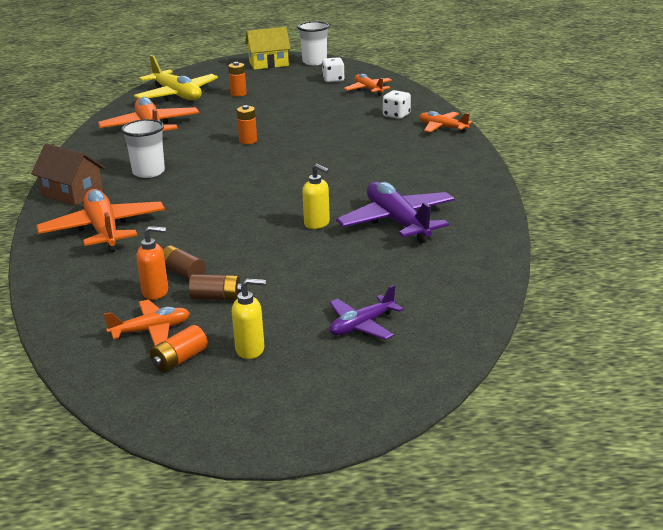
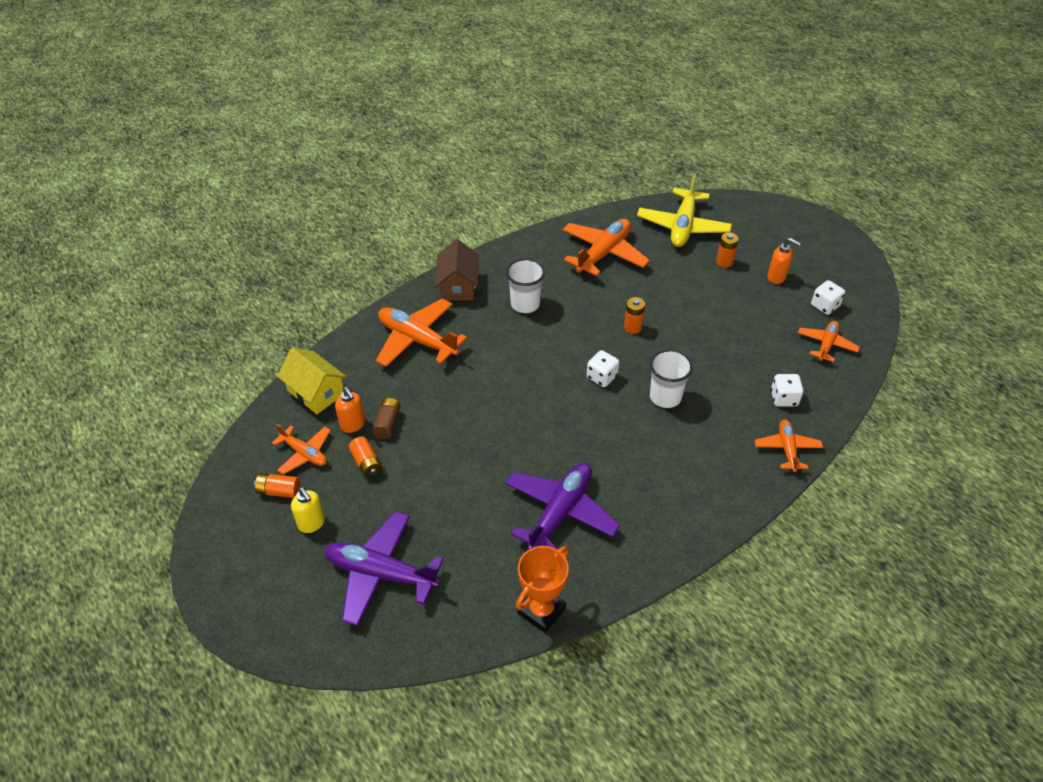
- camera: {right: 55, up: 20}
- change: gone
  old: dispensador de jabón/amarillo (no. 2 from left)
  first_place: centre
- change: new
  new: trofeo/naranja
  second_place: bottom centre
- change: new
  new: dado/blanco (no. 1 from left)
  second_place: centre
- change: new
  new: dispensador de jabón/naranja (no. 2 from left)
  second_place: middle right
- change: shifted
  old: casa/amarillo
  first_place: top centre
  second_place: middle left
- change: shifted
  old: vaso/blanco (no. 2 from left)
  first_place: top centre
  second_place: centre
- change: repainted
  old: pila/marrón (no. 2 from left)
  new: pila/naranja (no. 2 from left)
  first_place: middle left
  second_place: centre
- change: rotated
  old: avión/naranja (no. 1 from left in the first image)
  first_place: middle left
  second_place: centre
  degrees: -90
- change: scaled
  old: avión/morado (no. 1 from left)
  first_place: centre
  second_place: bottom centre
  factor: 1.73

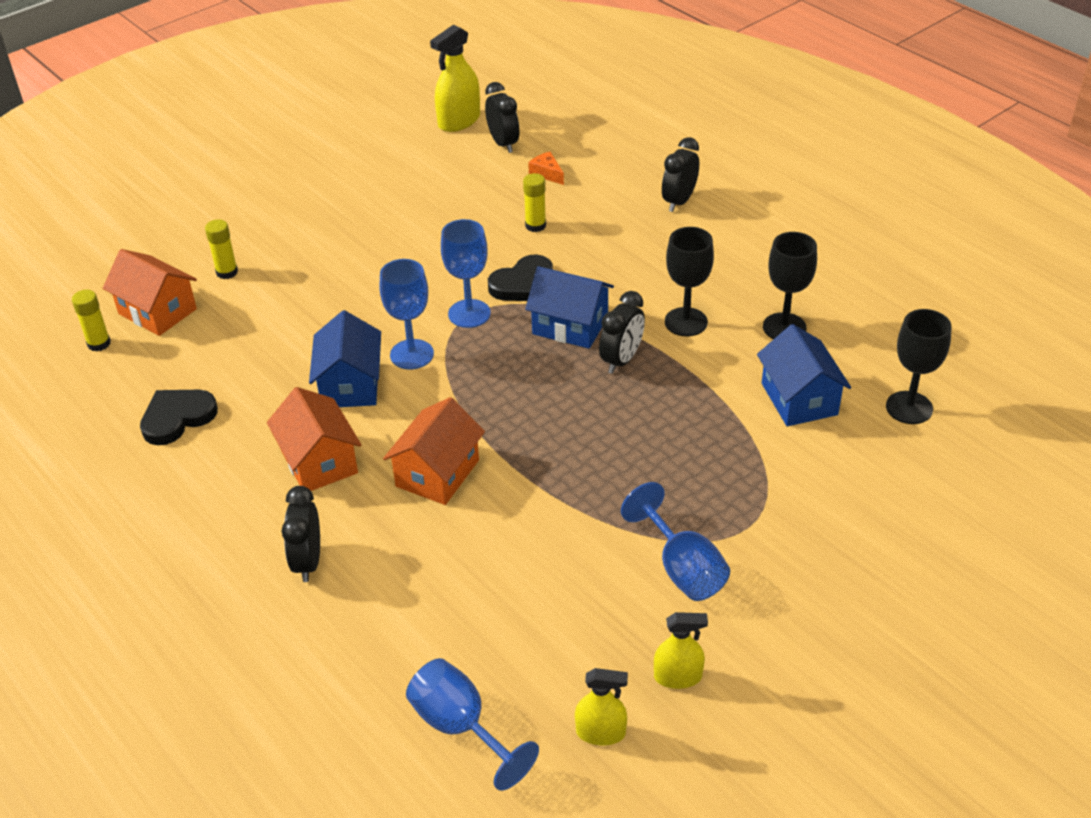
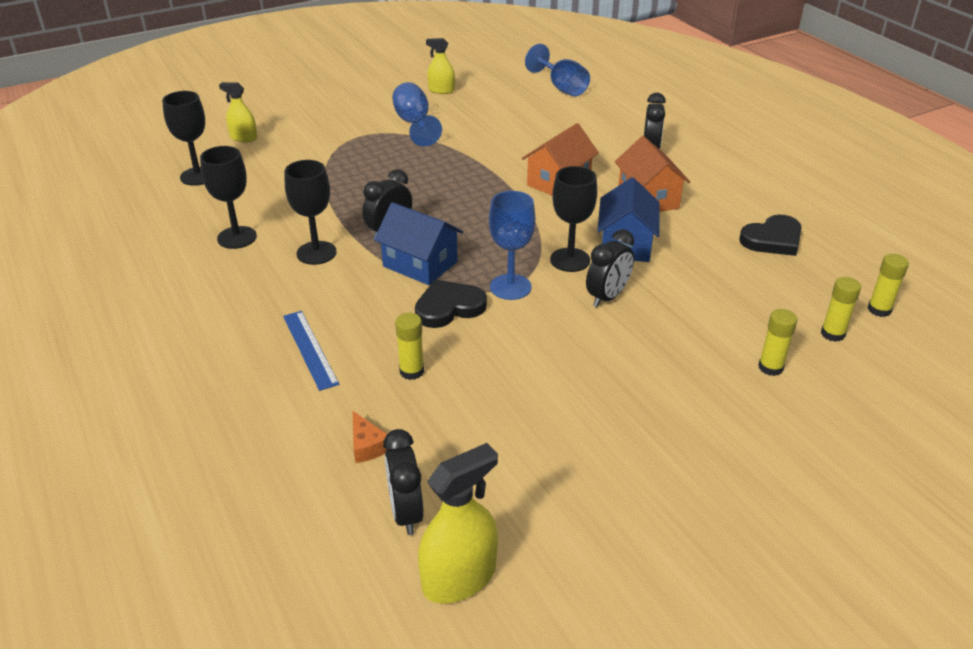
- camera: {right: -170, up: -5}
- change: gone
  old: casa/azul (no. 3 from left)
  first_place: middle right
- change: new
  new: regla/azul
  second_place: middle left
- change: shifted
  old: pulverizador/amarillo (no. 2 from left in the first image)
  new: pulverizador/amarillo (no. 1 from left)
  first_place: bottom centre
  second_place: top left
- change: shifted
  old: despertador/negro (no. 4 from left in the first image)
  new: despertador/negro (no. 3 from left)
  first_place: top centre
  second_place: centre
- change: swapped
  old: casa/naranja (no. 1 from left)
  new: barra de pegamento/amarillo (no. 3 from left)
  first_place: middle left
  second_place: middle right
- change: repainted
  old: copa/azul (no. 1 from left)
  new: copa/negro (no. 4 from left)
  first_place: centre
  second_place: centre

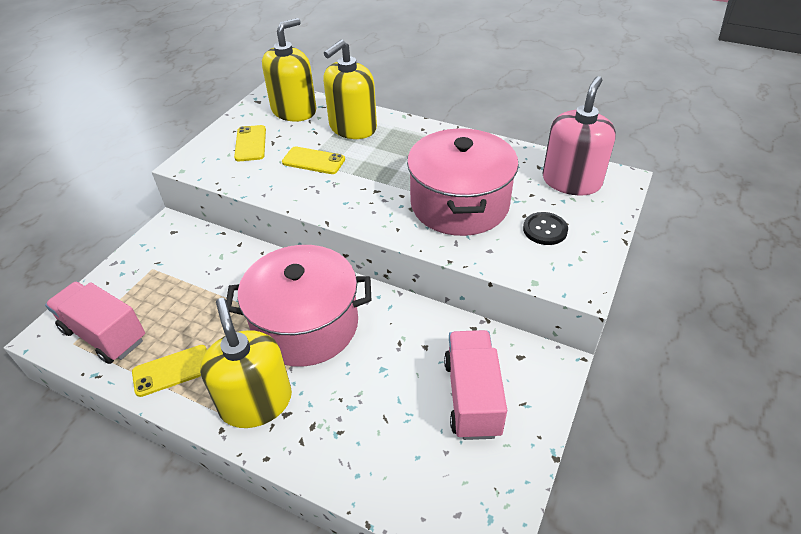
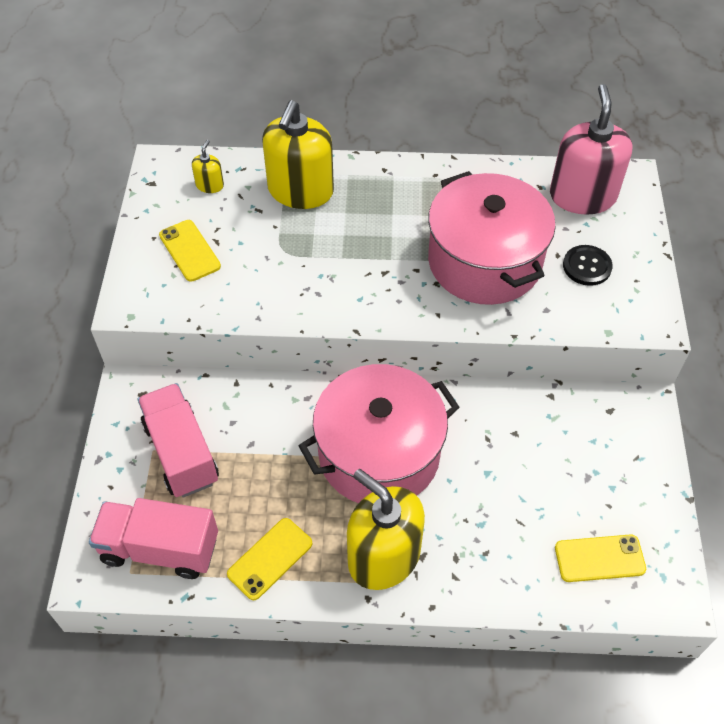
- camera: {right: -25, up: 10}
- change: shifted
  old: móvil/amarillo (no. 3 from left)
  first_place: top centre
  second_place: bottom right
- change: shifted
  old: camión/rosa (no. 2 from left)
  first_place: bottom centre
  second_place: middle left
- change: scaled
  old: dispensador de jabón/amarillo (no. 2 from left in the first image)
  first_place: top centre
  second_place: top left
  factor: 0.43

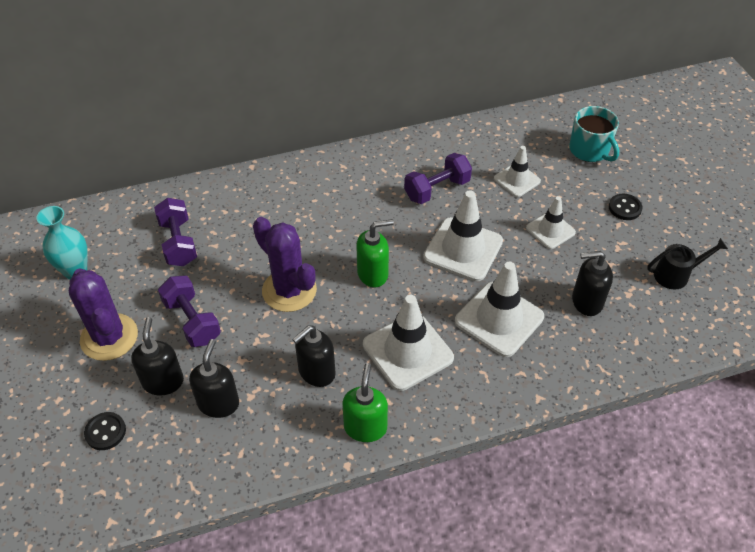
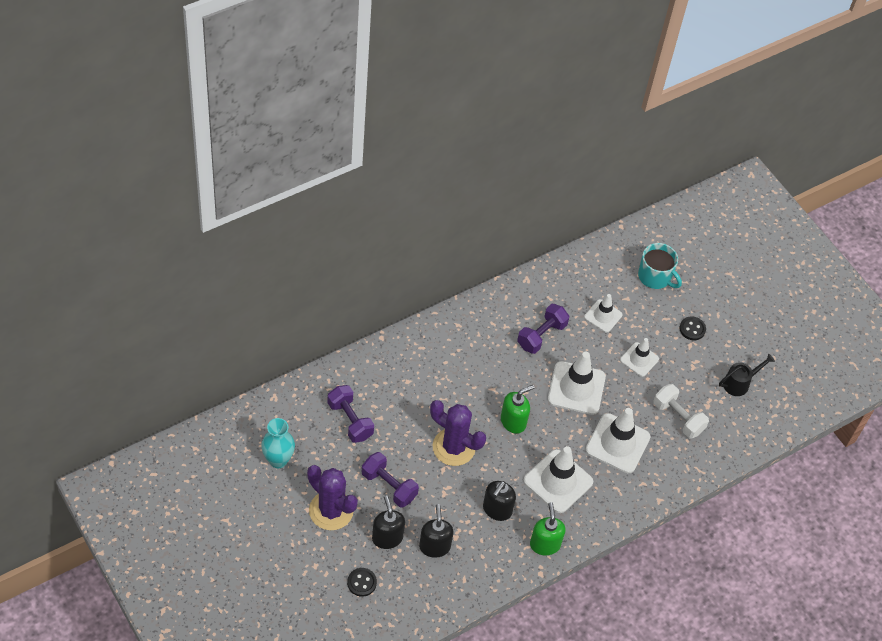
- camera: {right: -20, up: 5}
- change: swapped
  old: dispensador de jabón/negro (no. 4 from left)
  new: mancuerna/blanco
  first_place: middle right
  second_place: middle right

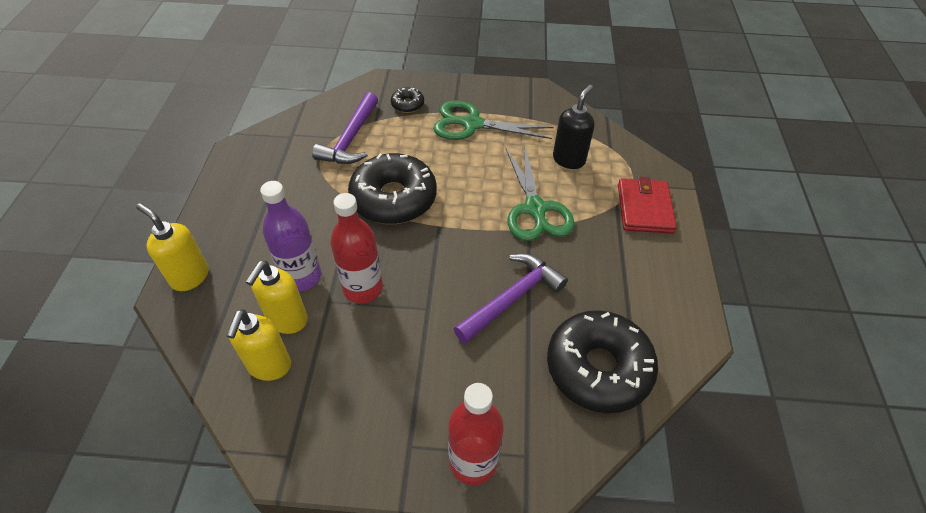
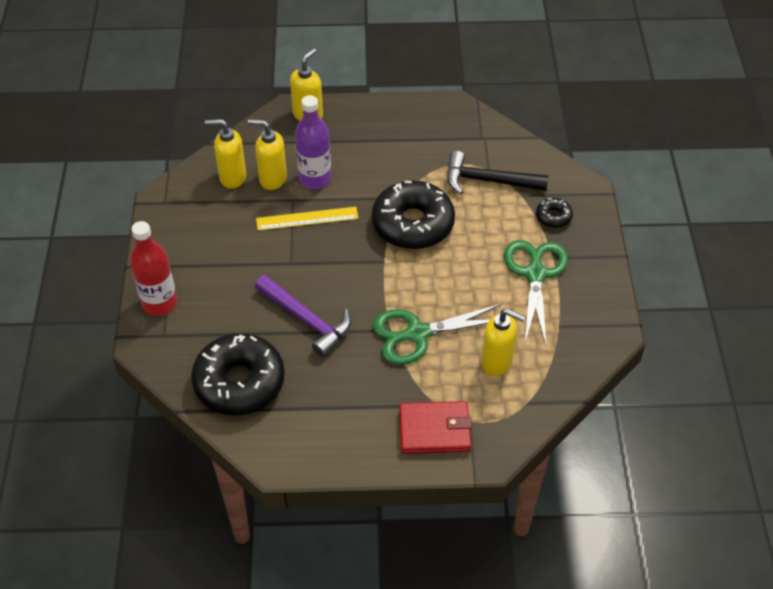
- camera: {right: 85, up: 0}
- change: swapped
  old: botella/rojo (no. 1 from left)
  new: regla/amarillo
  first_place: centre
  second_place: centre
- change: repainted
  old: martillo/morado (no. 1 from left)
  new: martillo/negro
  first_place: top centre
  second_place: top centre
- change: repainted
  old: dispensador de jabón/negro
  new: dispensador de jabón/amarillo (no. 4 from left)
  first_place: top centre
  second_place: centre

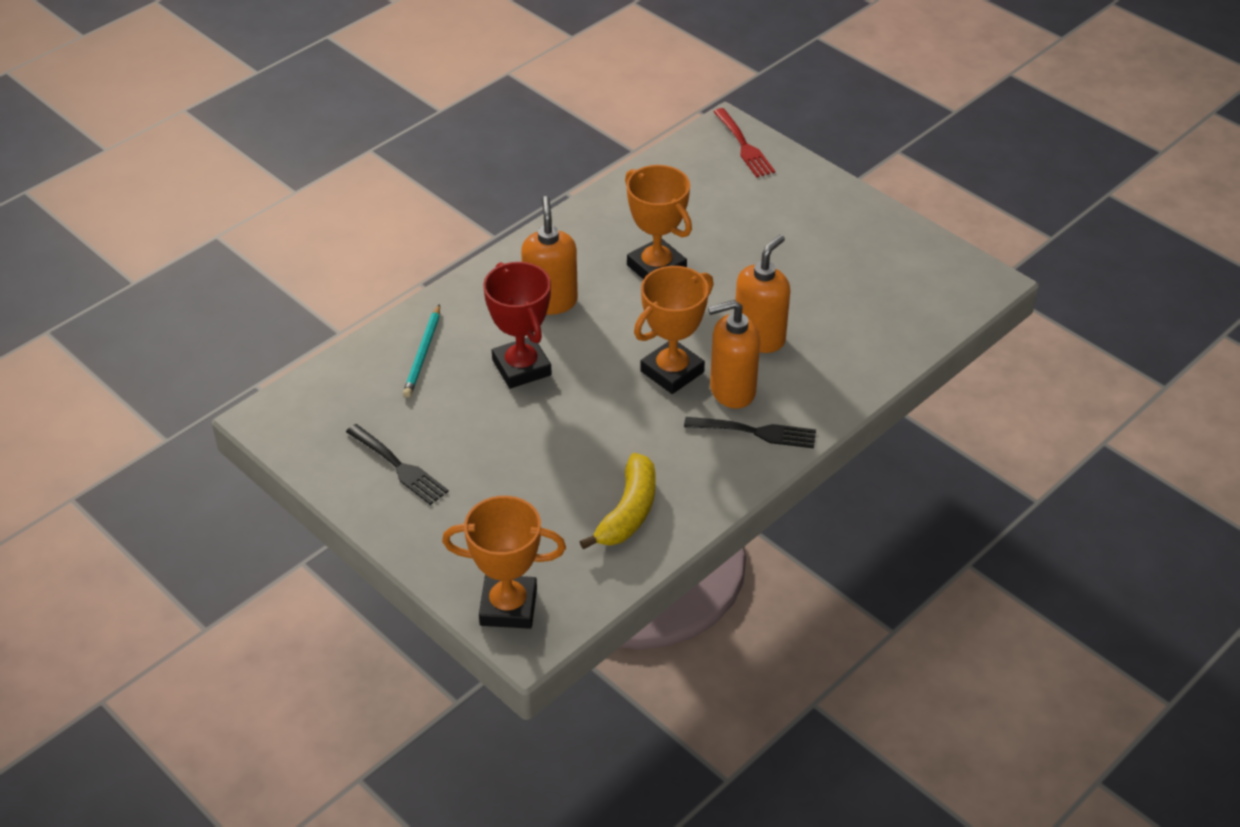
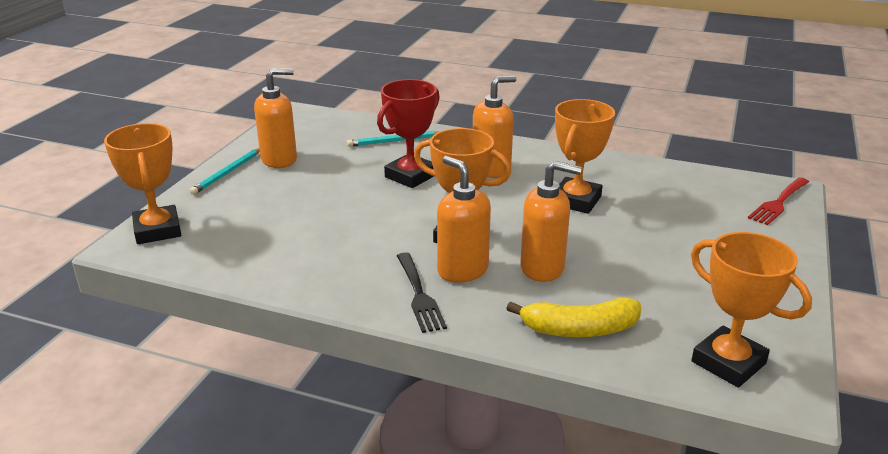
- camera: {right: 65, up: -15}
- change: new
  new: lápiz/turquesa (no. 1 from left)
  second_place: middle left
- change: new
  new: trofeo/naranja (no. 4 from left)
  second_place: bottom right
- change: shifted
  old: plátano/amarillo
  first_place: centre
  second_place: bottom centre
- change: swapped
  old: tenedor/negro (no. 1 from left)
  new: dispensador de jabón/naranja (no. 1 from left)
  first_place: middle left
  second_place: top left

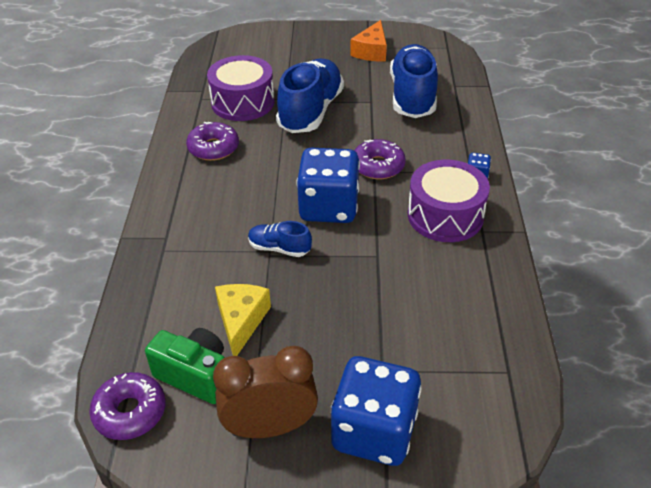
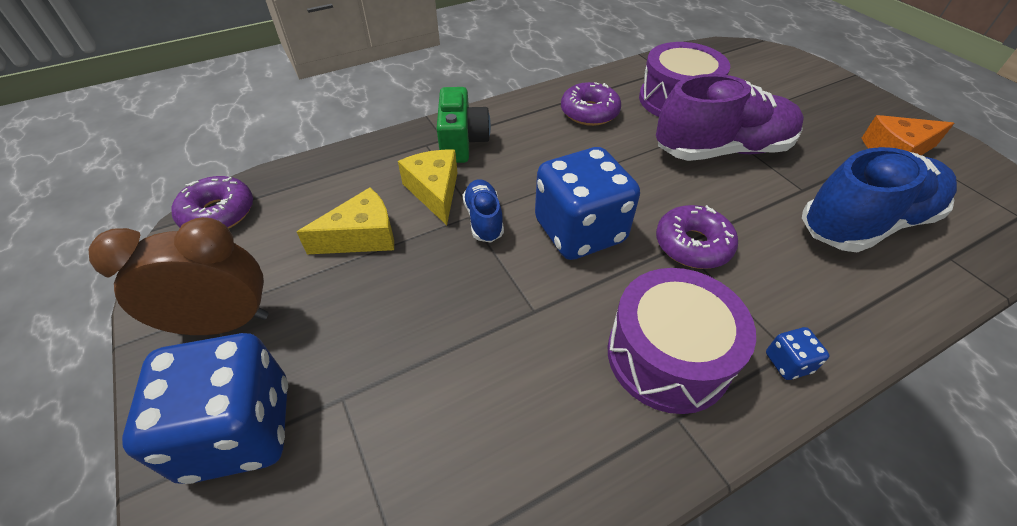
- camera: {right: 60, up: 5}
- change: new
  new: queso/amarillo (no. 2 from left)
  second_place: centre
- change: shifted
  old: cámara/verde
  first_place: bottom left
  second_place: top centre
- change: repainted
  old: zapato/azul (no. 2 from left)
  new: zapato/morado
  first_place: top centre
  second_place: top right
- change: rotated
  old: despertador/marrón
  first_place: bottom centre
  second_place: middle left
  degrees: -60

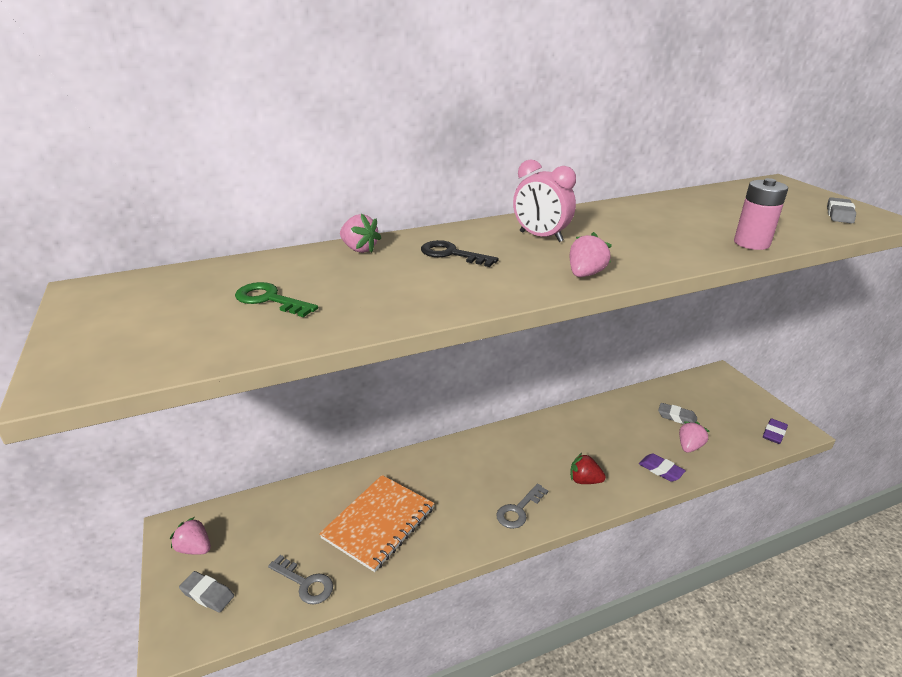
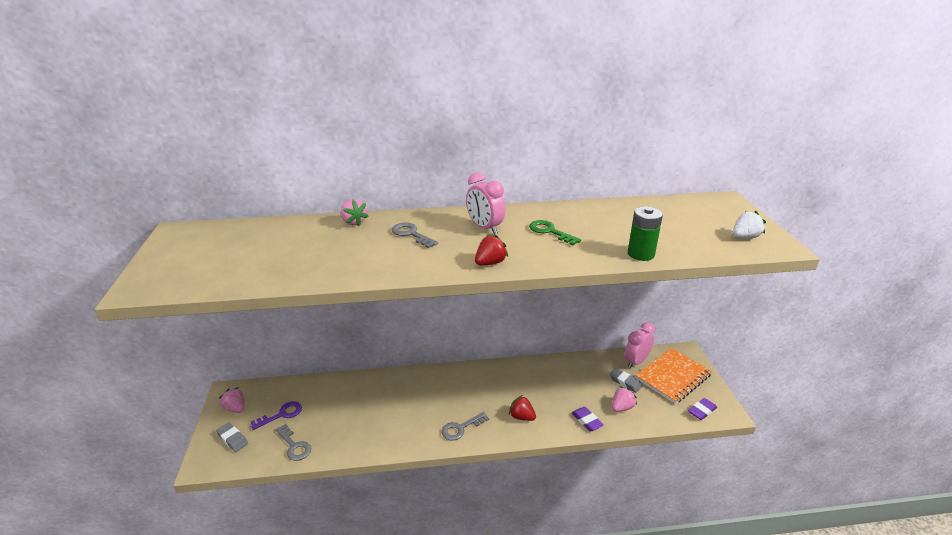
- camera: {right: 15, up: 0}
- change: new
  new: llave/morado
  second_place: bottom left
- change: new
  new: despertador/rosa (no. 2 from left)
  second_place: middle right
- change: shifted
  old: llave/verde
  first_place: middle left
  second_place: centre
- change: shifted
  old: cuaderno/naranja
  first_place: bottom centre
  second_place: bottom right
- change: swapped
  old: goma de borrar/gris (no. 3 from left)
  new: fresa/blanco
  first_place: top right
  second_place: middle right
- change: repainted
  old: llave/negro
  new: llave/gris (no. 2 from left)
  first_place: centre
  second_place: centre
- change: repainted
  old: fresa/rosa (no. 3 from left)
  new: fresa/rojo (no. 1 from left)
  first_place: centre
  second_place: centre
- change: repainted
  old: pila/rosa
  new: pila/verde
  first_place: top right
  second_place: middle right

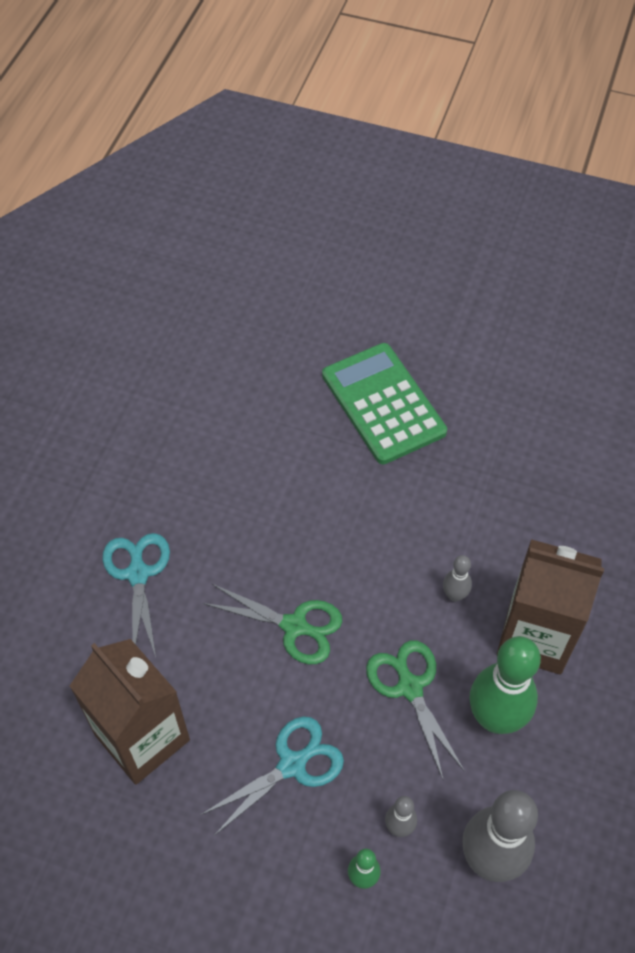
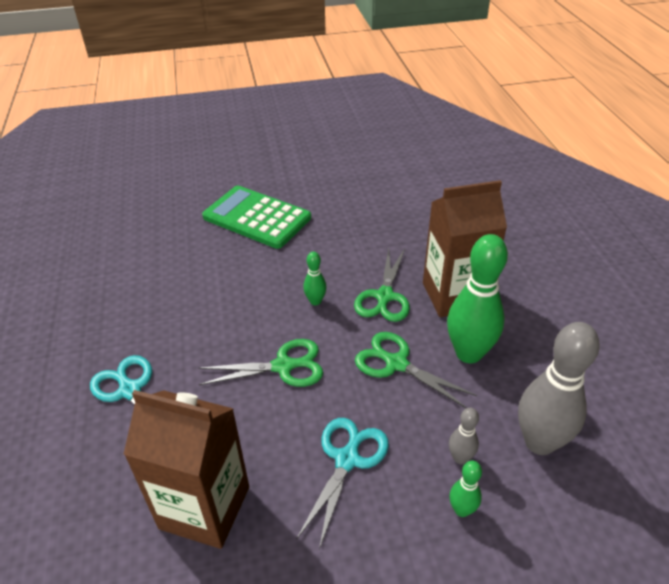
- camera: {right: -30, up: -15}
- change: new
  new: bolo/verde (no. 1 from left)
  second_place: centre
- change: swapped
  old: bolo/gris (no. 2 from left)
  new: tijeras/verde (no. 2 from left)
  first_place: middle right
  second_place: centre

